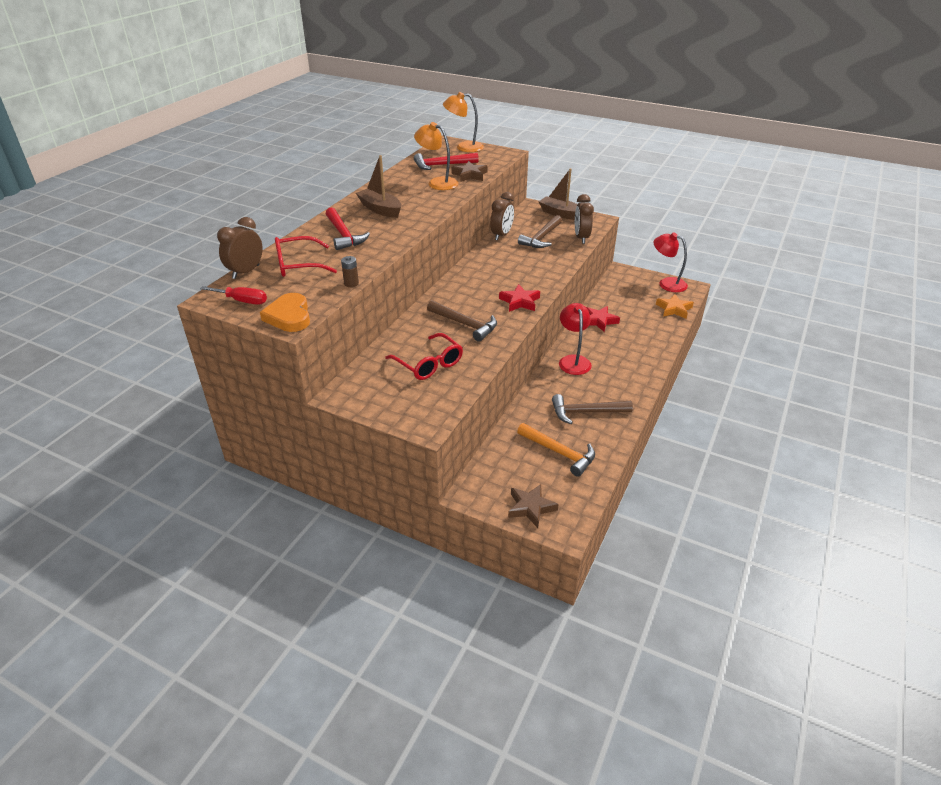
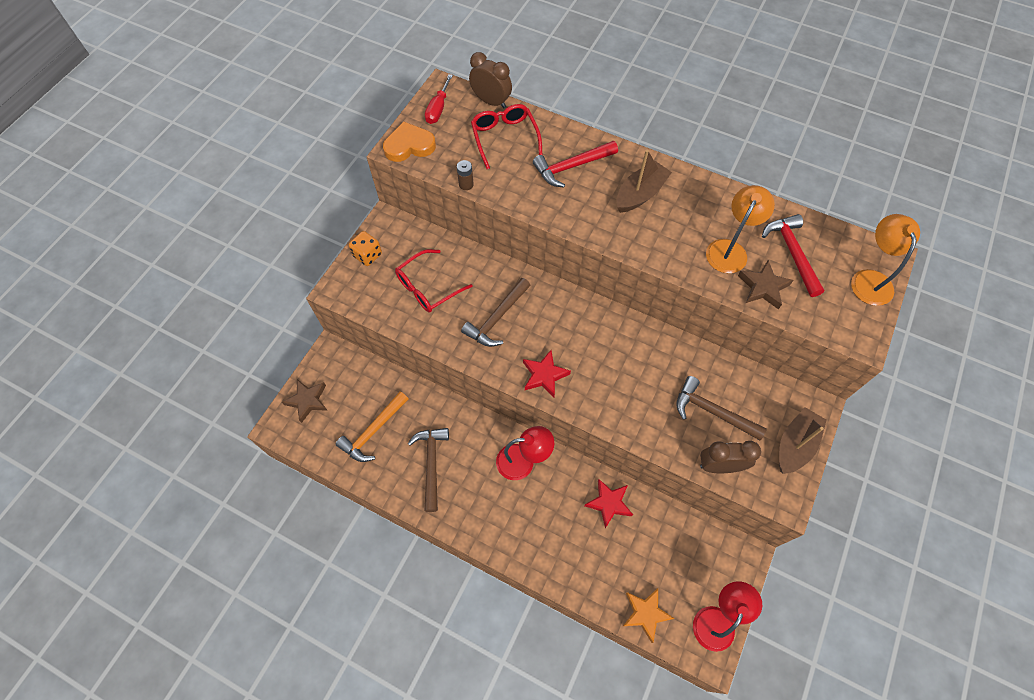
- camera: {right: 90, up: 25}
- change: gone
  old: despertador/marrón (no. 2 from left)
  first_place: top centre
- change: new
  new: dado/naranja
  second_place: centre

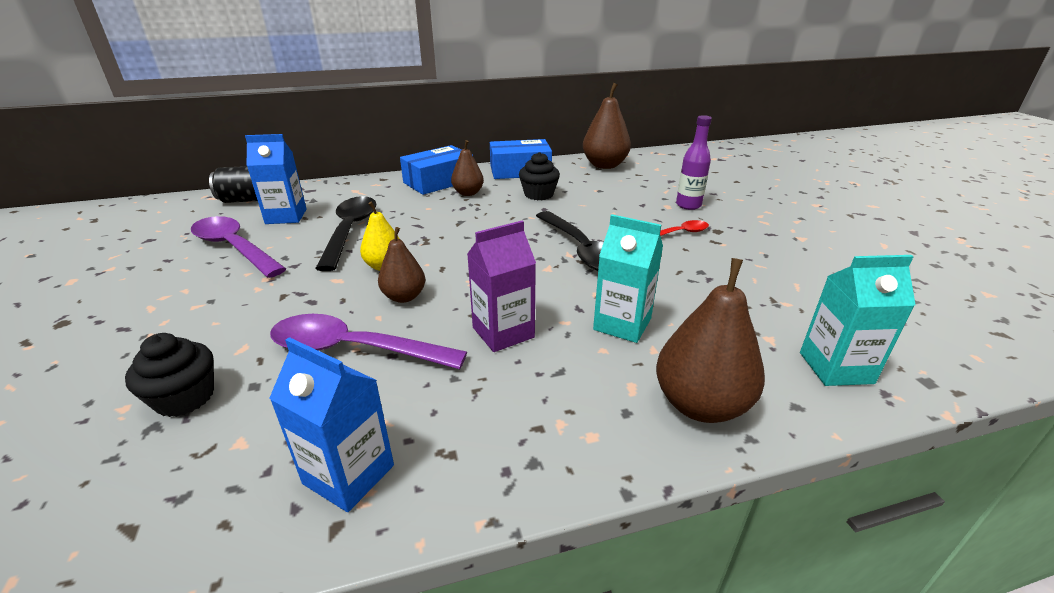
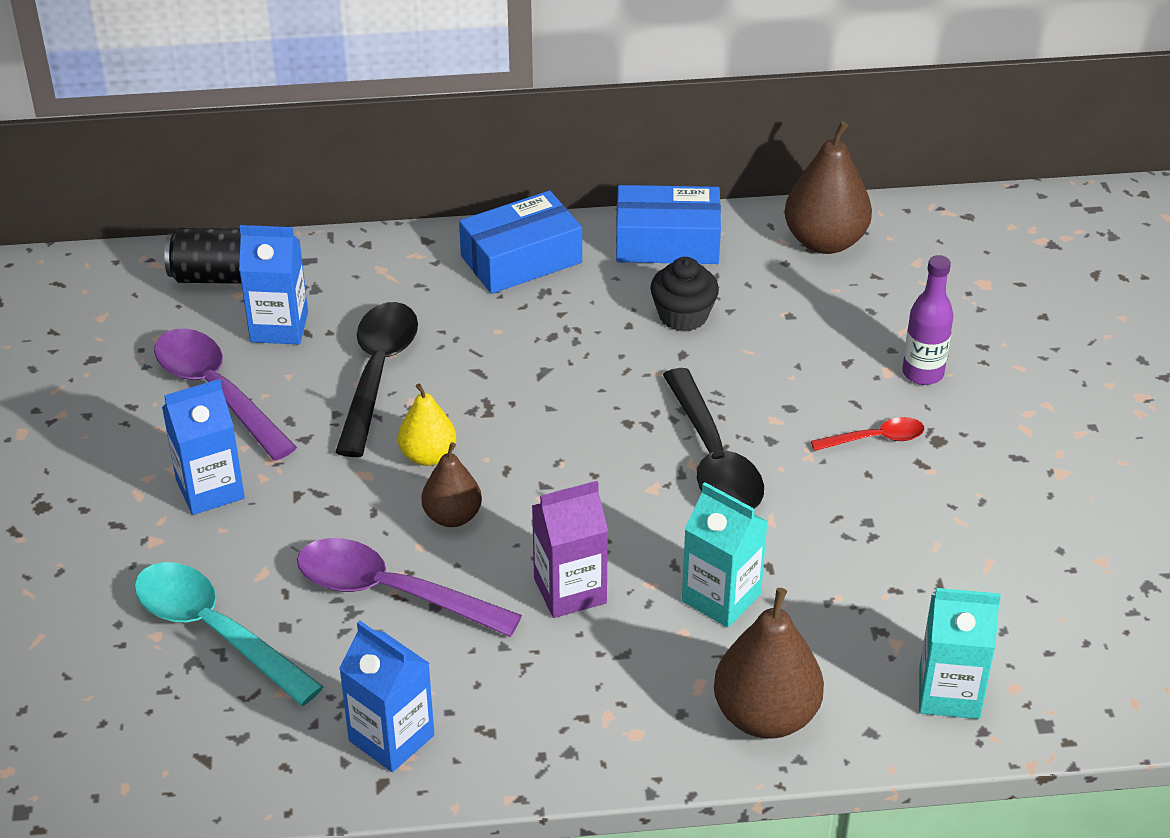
- camera: {right: 10, up: 10}
- change: gone
  old: pera/marrón (no. 2 from left)
  first_place: top centre
- change: new
  new: cartón de leche/azul (no. 1 from left)
  second_place: middle left
- change: swapped
  old: magdalena/negro (no. 1 from left)
  new: cuchara/turquesa
  first_place: middle left
  second_place: bottom left

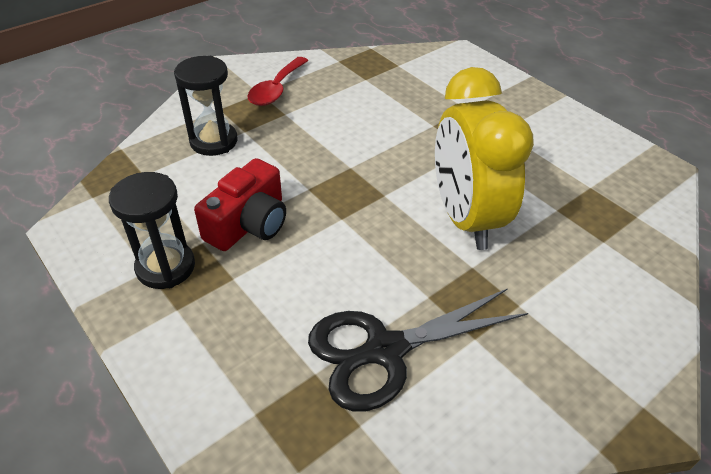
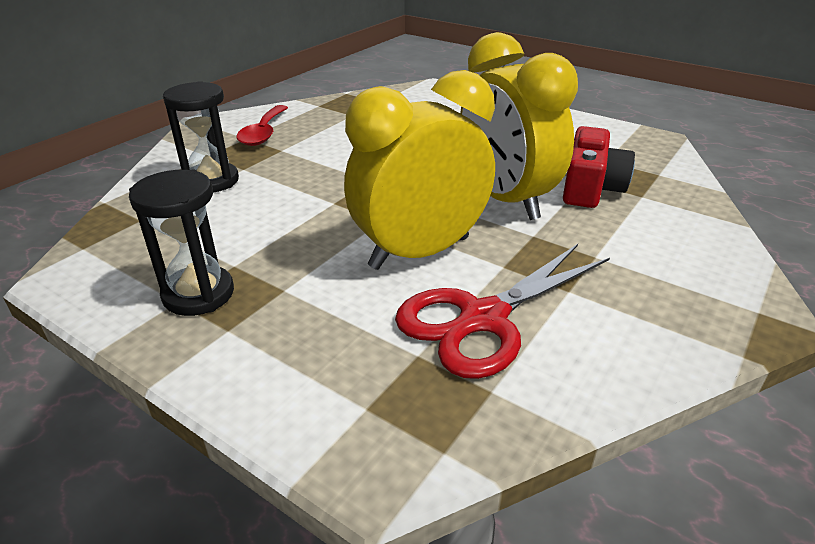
- camera: {right: -15, up: -10}
- change: new
  new: despertador/amarillo (no. 1 from left)
  second_place: top centre
- change: shifted
  old: cámara/rojo
  first_place: centre
  second_place: top right
- change: repainted
  old: tijeras/negro
  new: tijeras/rojo
  first_place: bottom centre
  second_place: centre

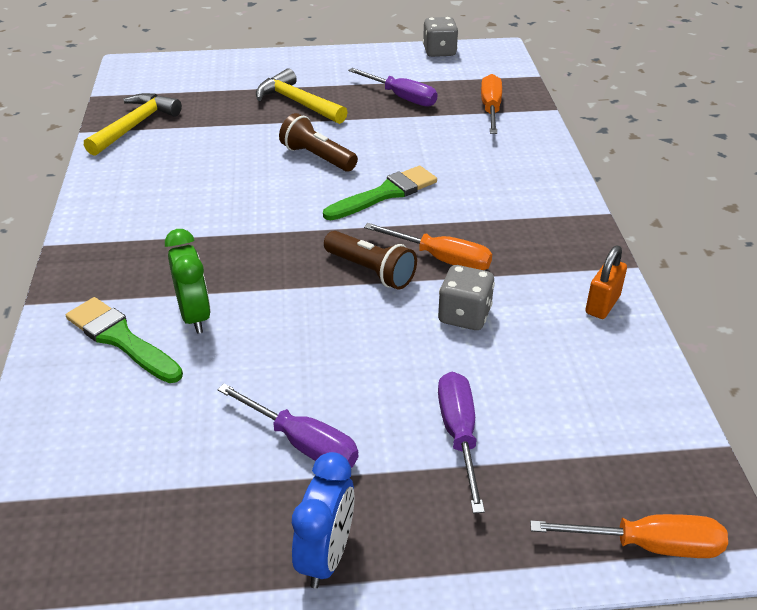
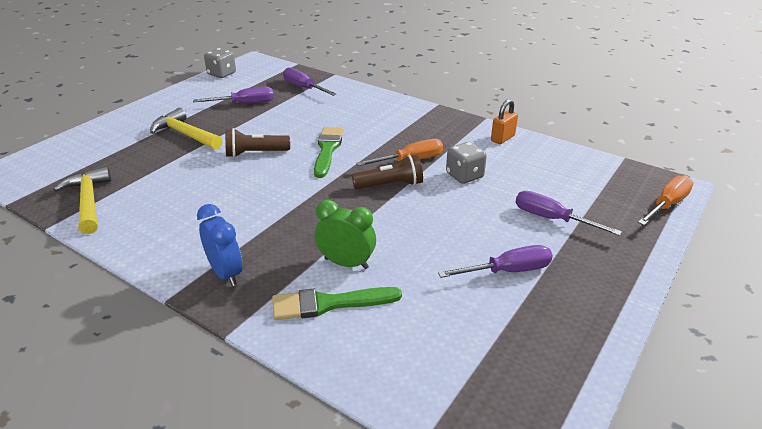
- camera: {right: -50, up: -5}
- change: shifted
  old: despertador/azul
  first_place: bottom centre
  second_place: middle left
- change: repainted
  old: destornillador/naranja (no. 2 from left)
  new: destornillador/morado (no. 2 from left)
  first_place: top centre
  second_place: top centre
- change: rotated
  old: martillo/amarillo (no. 2 from left)
  first_place: top centre
  second_place: top left
  degrees: 45
- change: rotated
  old: candado/naranja
  first_place: middle right
  second_place: top centre
  degrees: 60

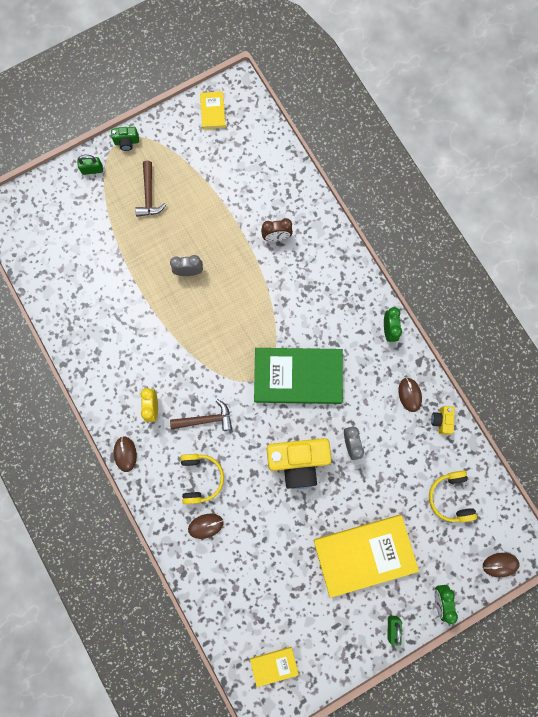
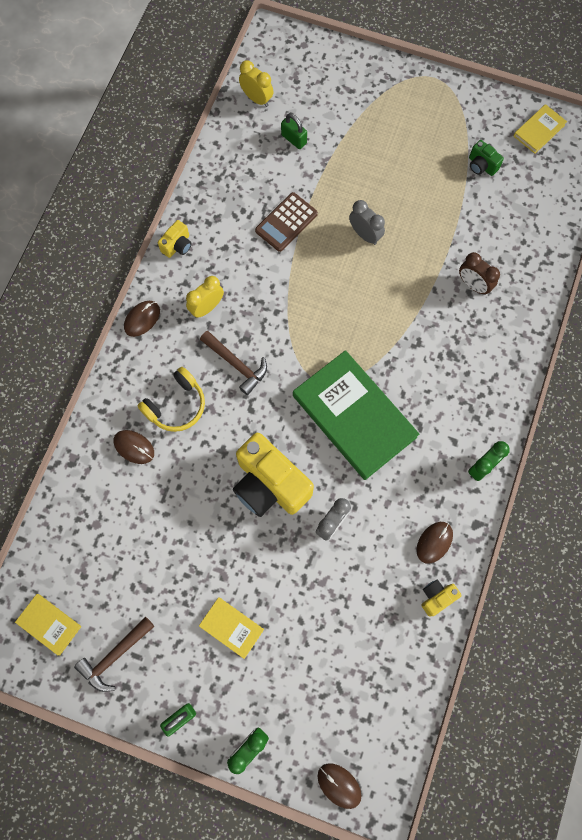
- camera: {right: 50, up: -5}
- change: gone
  old: auriculares/amarillo (no. 2 from left)
  first_place: bottom right
- change: new
  new: cámara/amarillo (no. 1 from left)
  second_place: top left
- change: new
  new: despertador/amarillo (no. 2 from left)
  second_place: top centre
- change: new
  new: calculadora/marrón
  second_place: top centre
- change: shifted
  old: candado/verde (no. 1 from left in the first image)
  new: candado/verde (no. 2 from left)
  first_place: top left
  second_place: top centre
- change: shifted
  old: cámara/verde
  first_place: top left
  second_place: top right
- change: shifted
  old: martillo/marrón (no. 1 from left)
  first_place: top left
  second_place: bottom left
- change: scaled
  old: libro/amarillo (no. 3 from left in the first image)
  first_place: bottom right
  second_place: bottom centre
  factor: 0.46

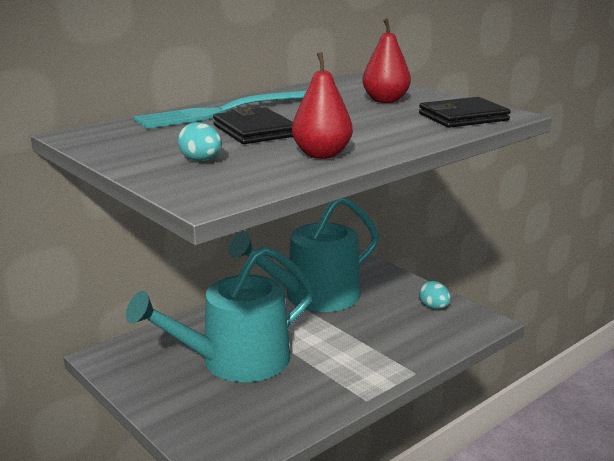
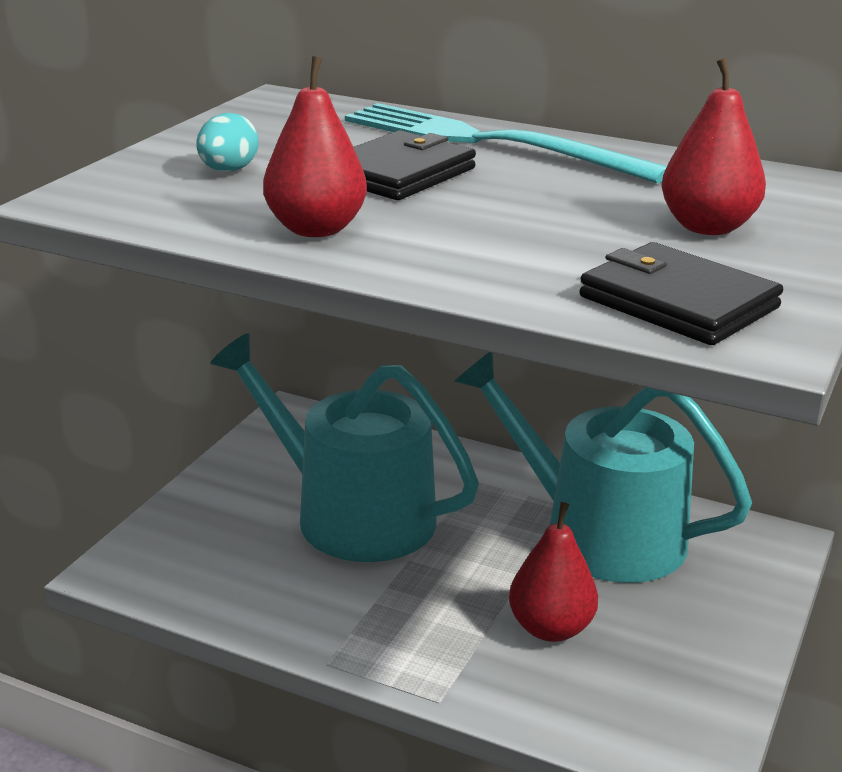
- camera: {right: 65, up: 5}
- change: gone
  old: huevo/turquesa (no. 2 from left)
  first_place: middle right
- change: new
  new: pera/rojo (no. 2 from left)
  second_place: bottom centre

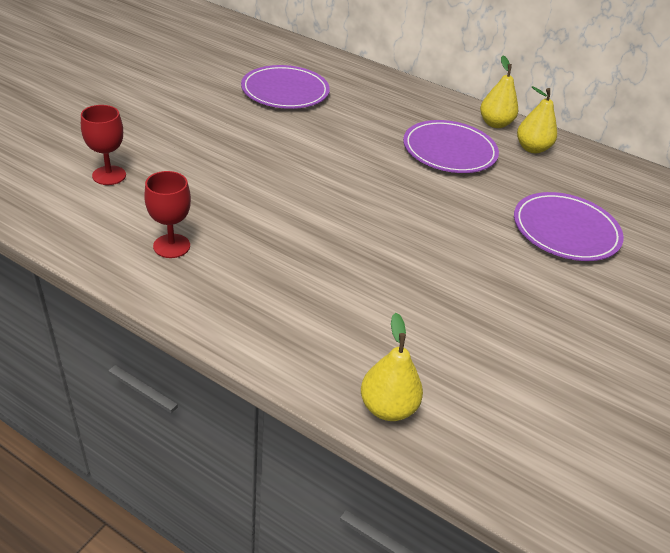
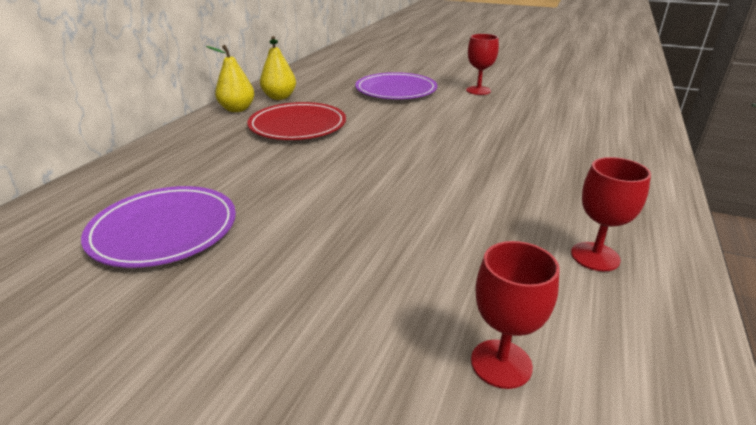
- camera: {right: -95, up: -10}
- change: gone
  old: pera/amarillo (no. 1 from left)
  first_place: centre
- change: new
  new: copa/rojo (no. 1 from left)
  second_place: top centre
- change: repainted
  old: plato/morado (no. 2 from left)
  new: plato/rojo
  first_place: top right
  second_place: top centre

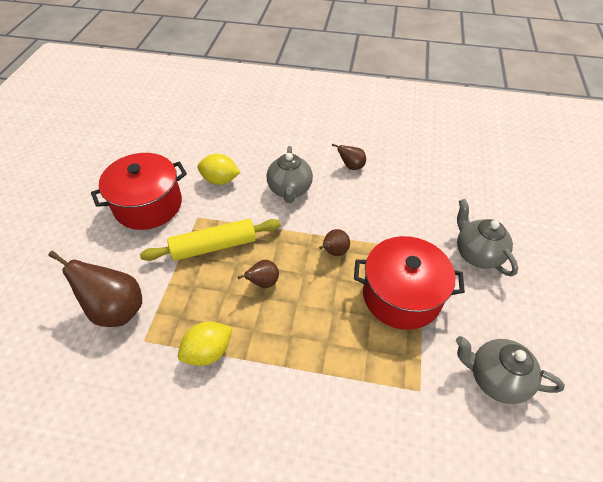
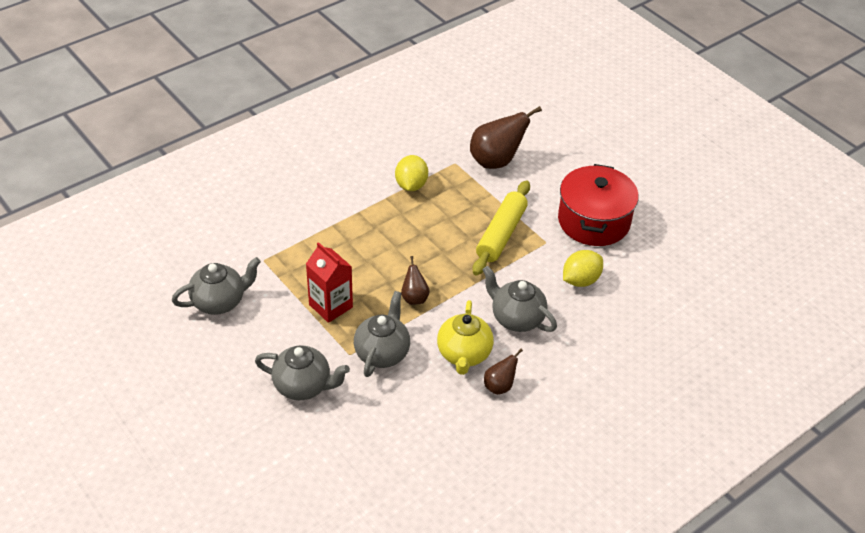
- camera: {right: 130, up: -5}
- change: gone
  old: pera/marrón (no. 2 from left)
  first_place: centre
- change: new
  new: tetera/gris (no. 3 from left)
  second_place: centre
- change: new
  new: tetera/amarillo
  second_place: centre
- change: swapped
  old: olla/rojo (no. 2 from left)
  new: cartón de leche/rojo
  first_place: middle right
  second_place: centre

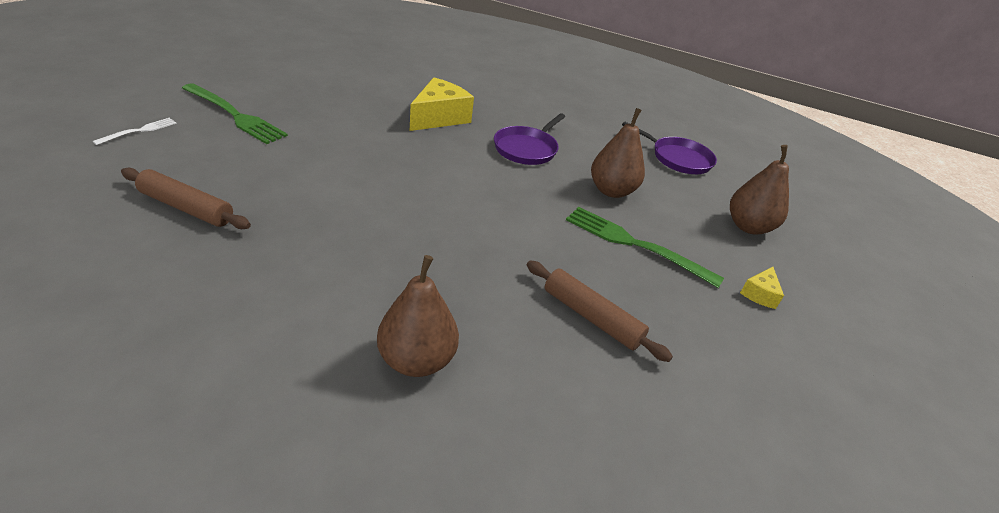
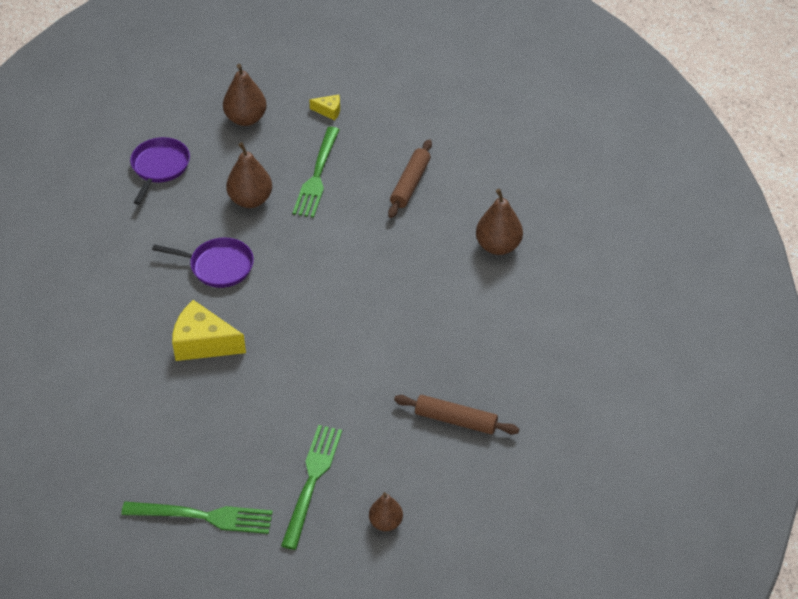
- camera: {right: -105, up: 10}
- change: new
  new: tenedor/verde (no. 1 from left)
  second_place: bottom left
- change: swapped
  old: tenedor/blanco
  new: pera/marrón (no. 3 from left)
  first_place: top left
  second_place: bottom centre
- change: rotated
  old: rodillo/marrón (no. 1 from left in the first image)
  first_place: middle left
  second_place: bottom centre
  degrees: -75

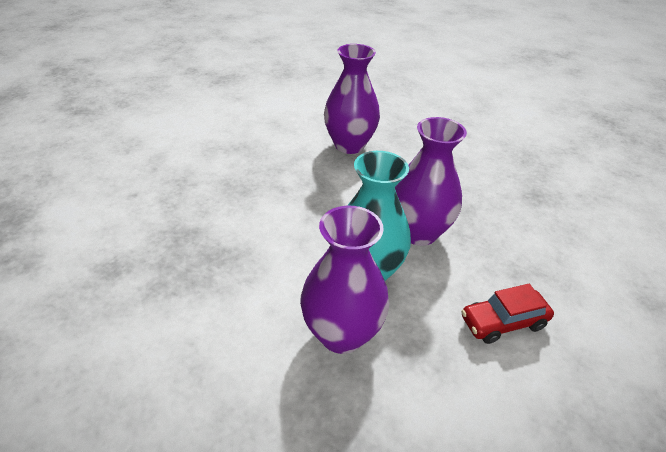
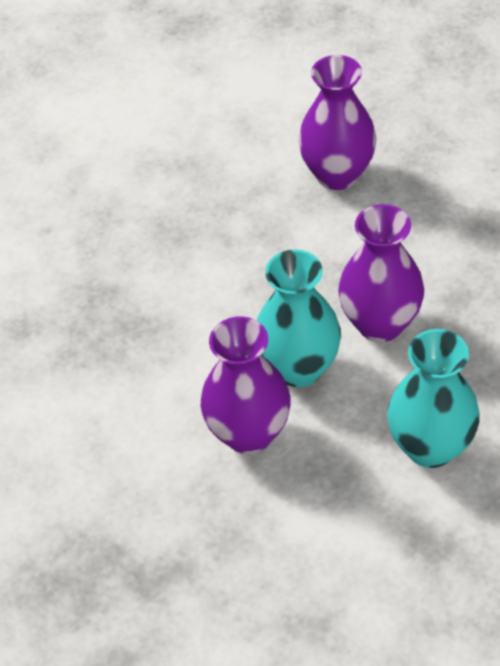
- camera: {right: 20, up: 10}
- change: swapped
  old: coche/rojo
  new: florero/turquesa (no. 2 from left)
  first_place: bottom right
  second_place: middle right

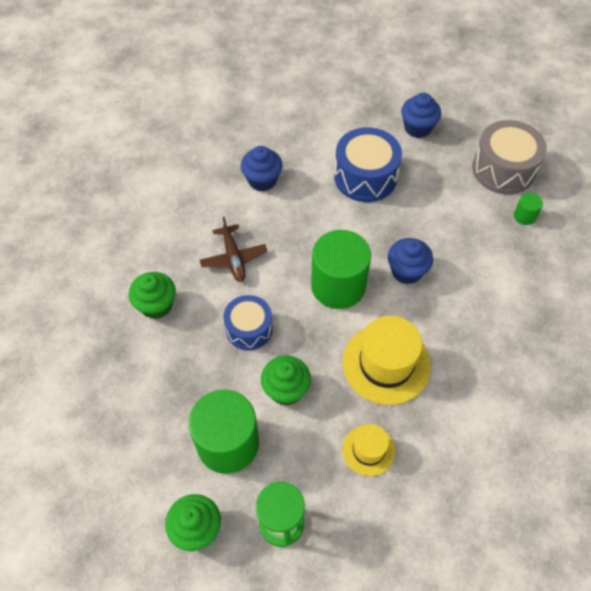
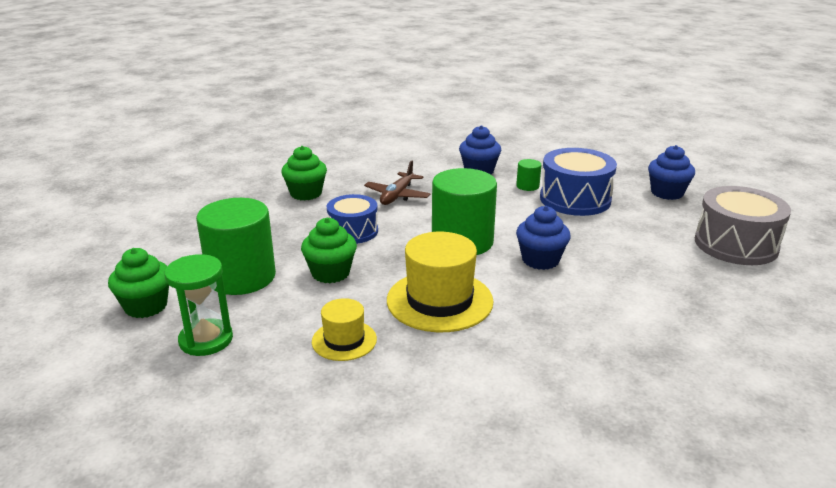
- camera: {right: 40, up: -30}
- change: shifted
  old: cilindro/verde (no. 3 from left)
  first_place: middle right
  second_place: centre

